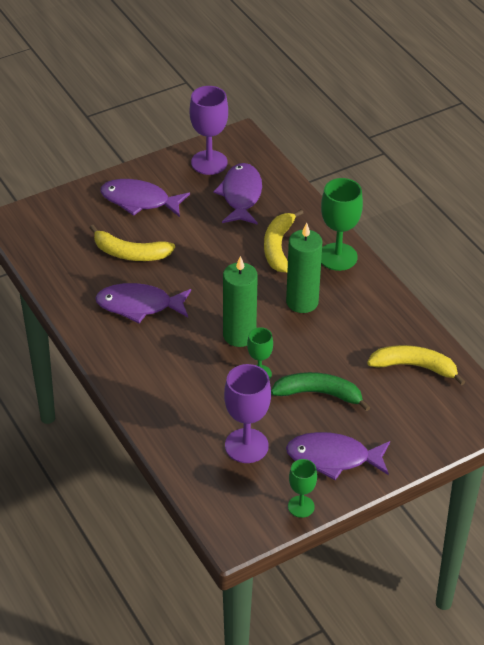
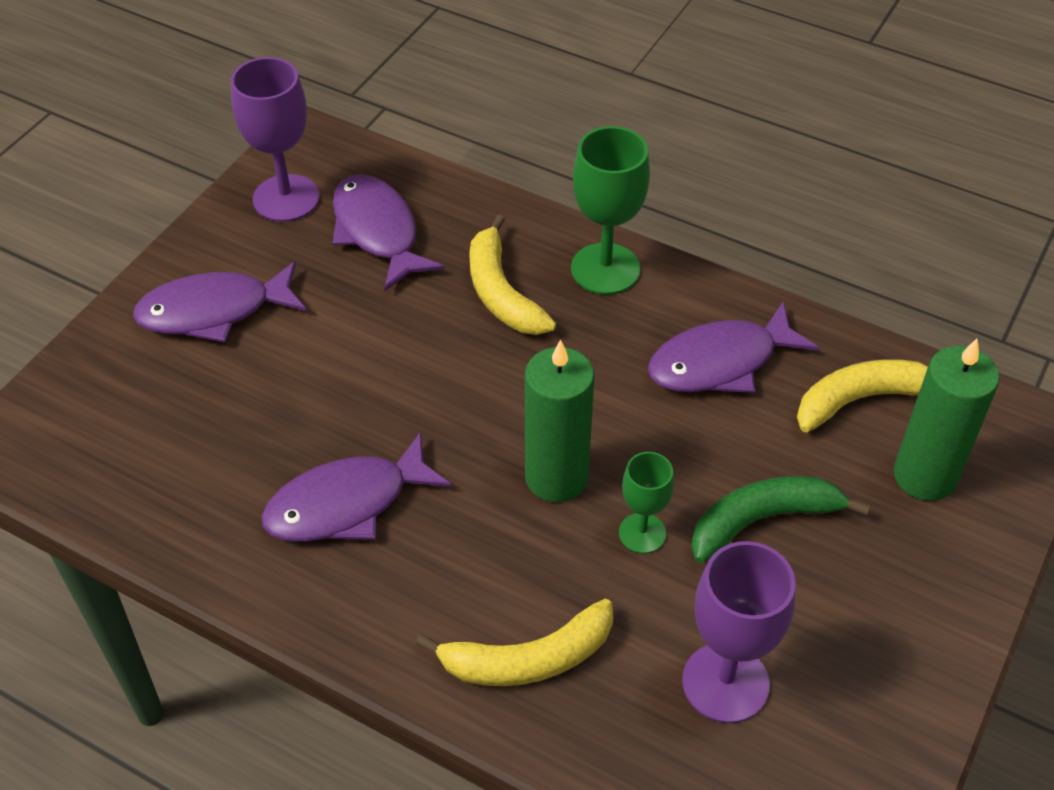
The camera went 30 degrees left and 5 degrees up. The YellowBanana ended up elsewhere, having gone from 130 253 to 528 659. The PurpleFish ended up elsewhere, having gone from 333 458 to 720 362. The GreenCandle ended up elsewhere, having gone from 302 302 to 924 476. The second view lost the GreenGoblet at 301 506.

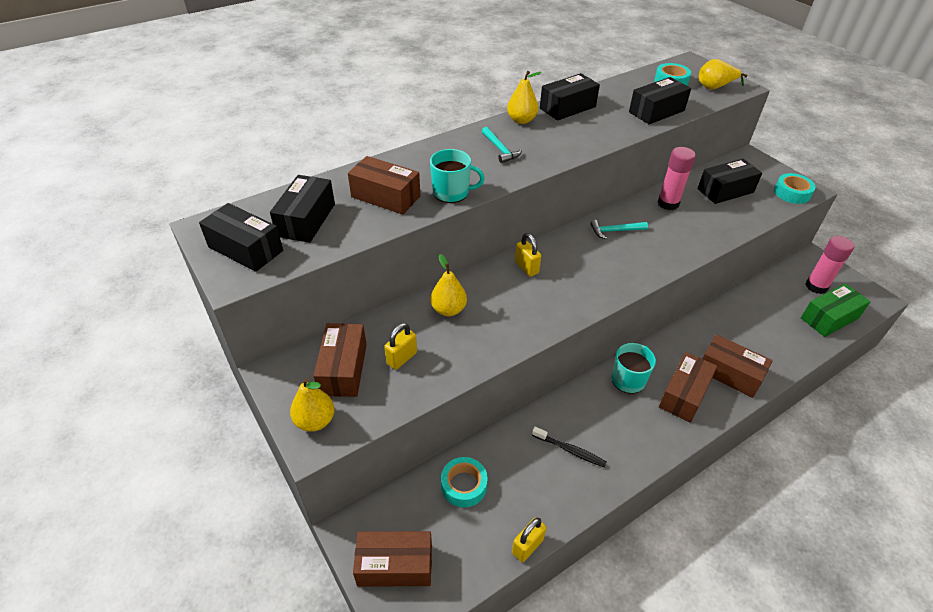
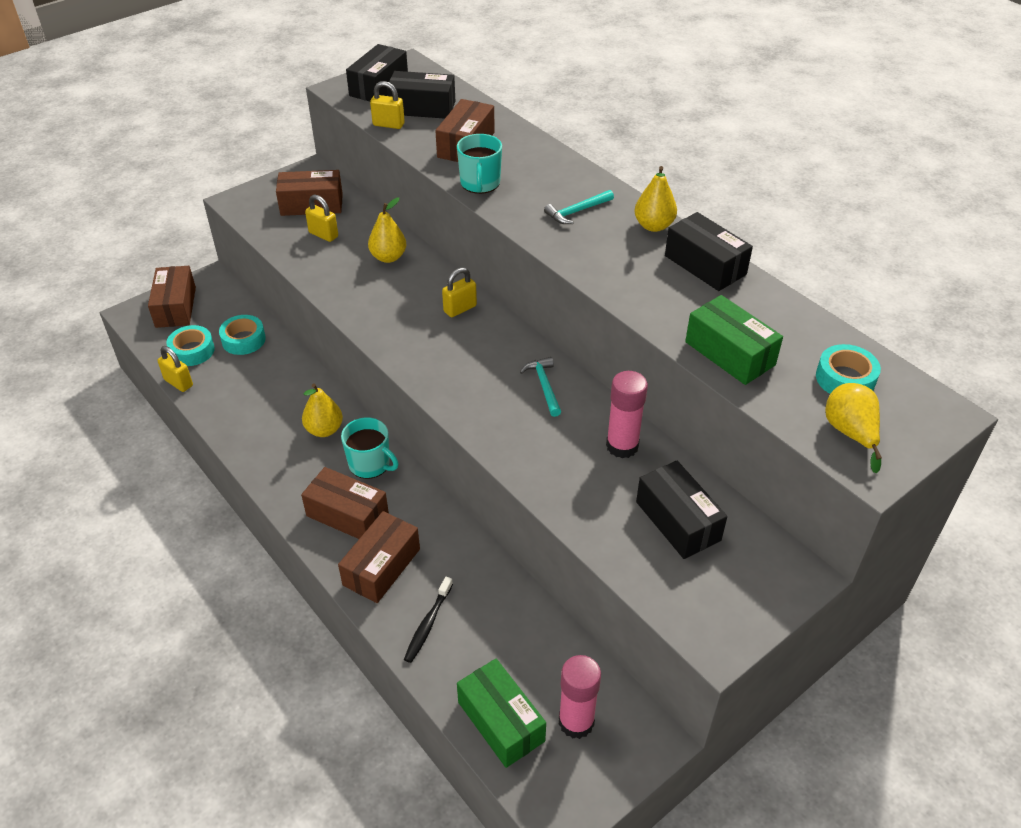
The camera went 85 degrees right and 0 degrees up. The TurquoiseTape ended up elsewhere, having gone from 792 193 to 192 351. The YellowPear ended up elsewhere, having gone from 315 421 to 324 430. The second view gained the YellowPadlock at 388 124. The BlackToothbrush ended up elsewhere, having gone from 569 450 to 428 624. What was the BlackBox at 656 111 turned into the GreenBox at 729 353.

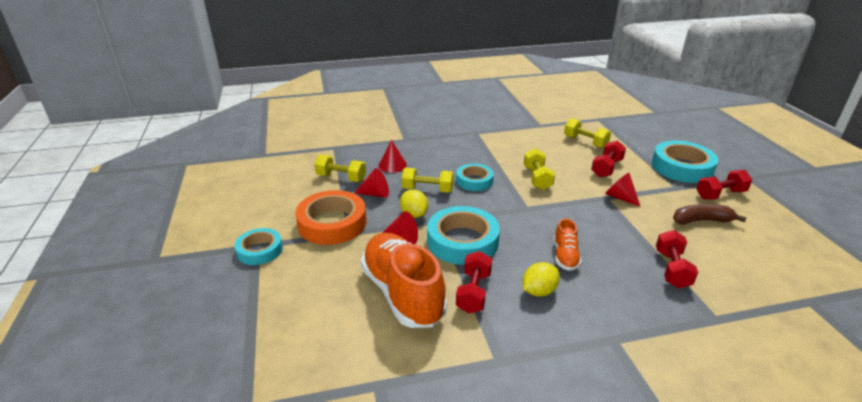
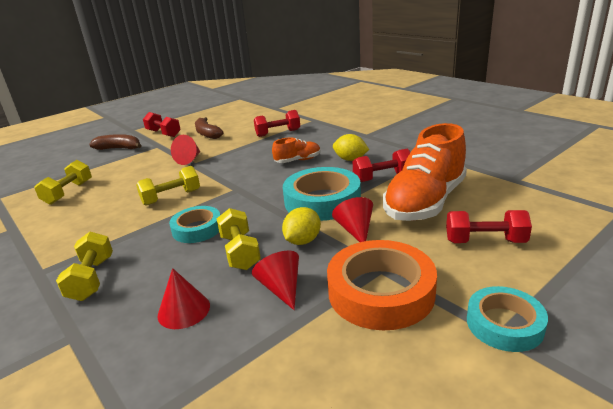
The camera went 115 degrees left and 5 degrees down. The YellowDumbbell ended up elsewhere, having gone from 341 178 to 92 279. Where the TurquoiseTape stood at 682 167, the BrownBanana came to stand at 119 148. The RedDumbbell ended up elsewhere, having gone from 606 168 to 485 241.

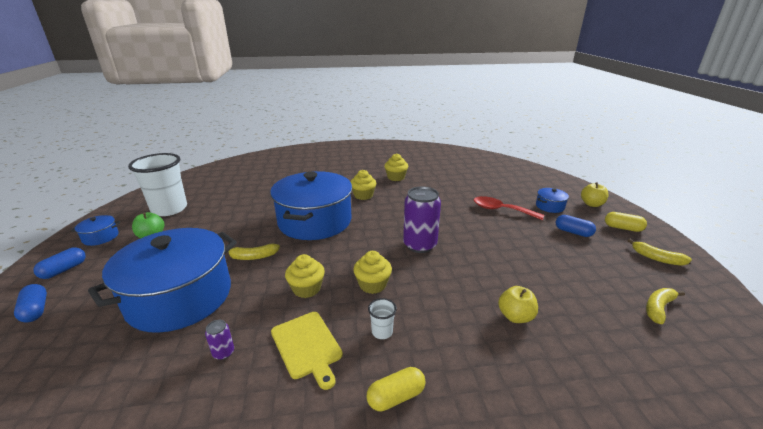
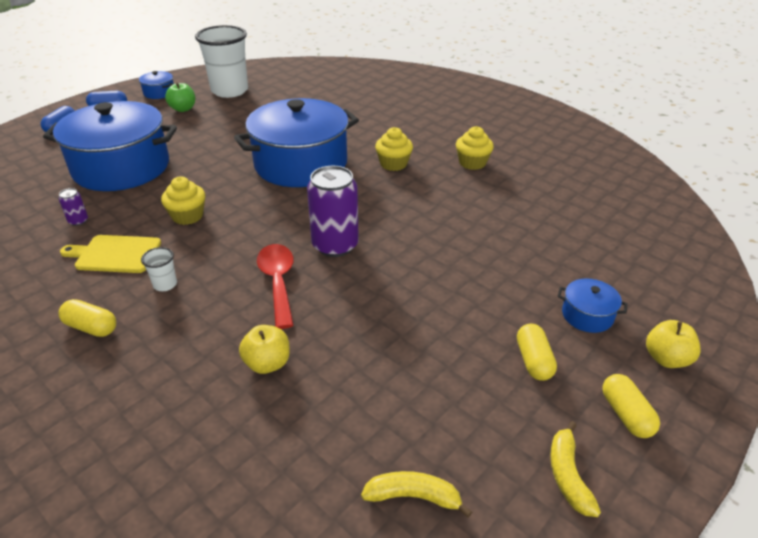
The camera went 50 degrees right and 10 degrees up. The YellowCuttingBoard at 307 346 ended up facing another way, 75 degrees clockwise from before. The RedSpoon ended up elsewhere, having gone from 501 210 to 278 282. What was the BlueCapsule at 573 232 turned into the YellowCapsule at 533 361. The second view lost the YellowBanana at 253 257. The second view lost the YellowCupcake at 372 284.

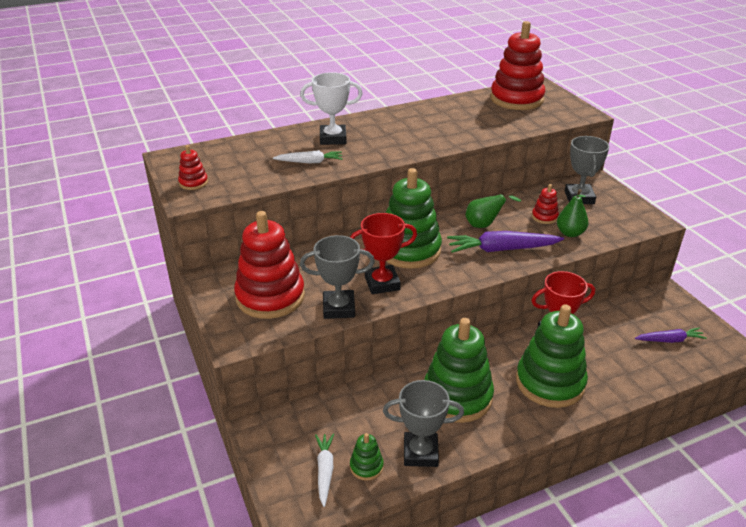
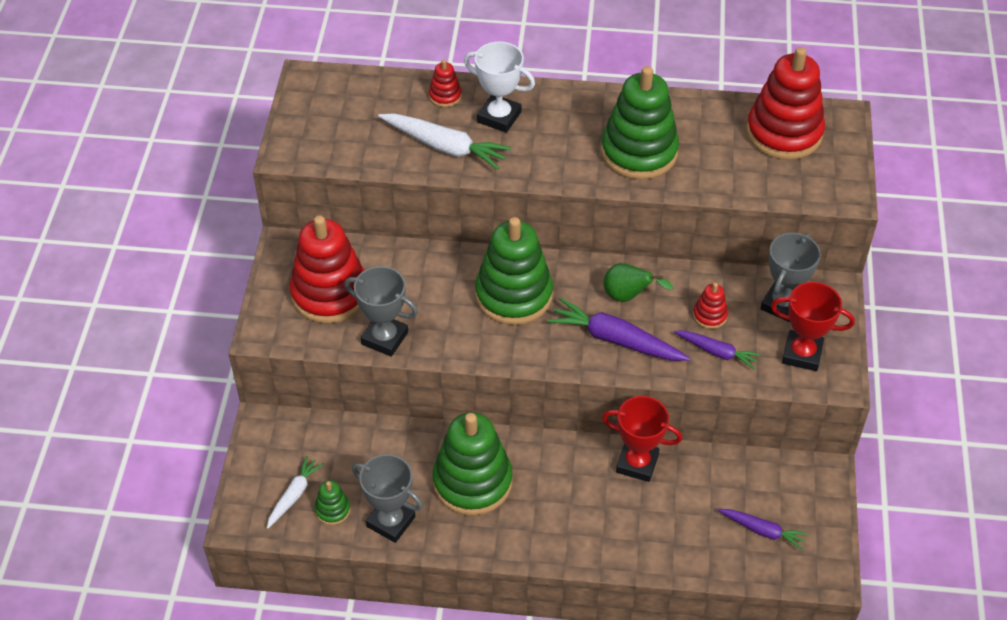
The camera went 30 degrees right and 15 degrees up. The size of the WhiteCarrot at 310 162 changed by a factor of 1.65. The RedStackingToy ended up elsewhere, having gone from 193 183 to 445 96. The GreenStackingToy ended up elsewhere, having gone from 550 382 to 639 152. Where the GreenPear stood at 570 233, the PurpleCarrot came to stand at 717 352. The RedTrophy ended up elsewhere, having gone from 382 283 to 802 354.

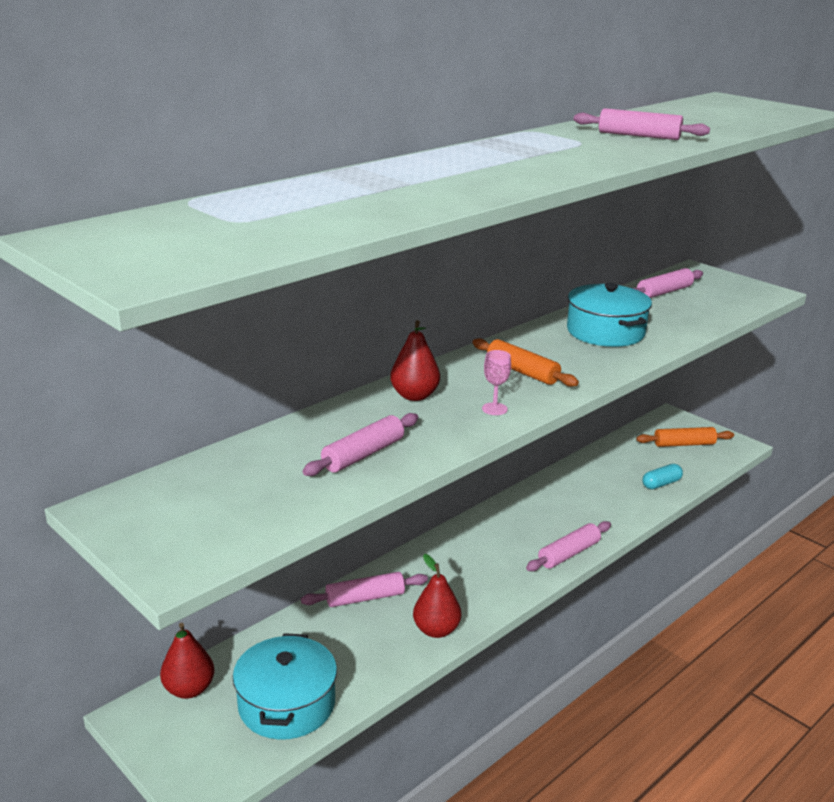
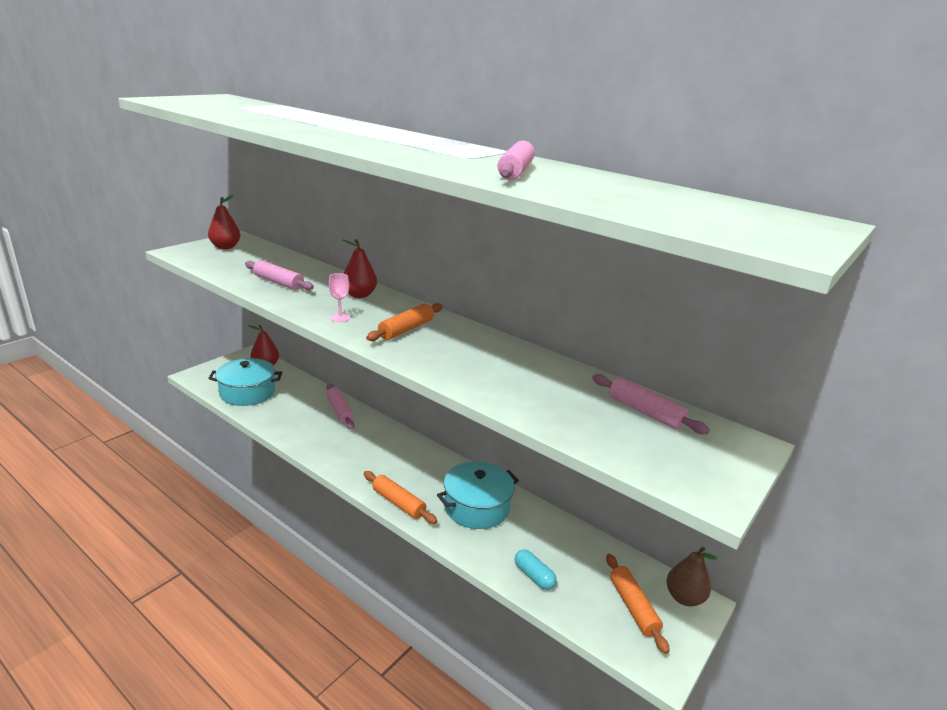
The camera went 80 degrees right and 0 degrees up. The RedPear ended up elsewhere, having gone from 436 630 to 225 247. What was the PinkRollingPin at 569 554 turned into the OrangeRollingPin at 398 503. The TurquoisePot ended up elsewhere, having gone from 605 332 to 477 507. The second view gained the BrownPear at 684 597.

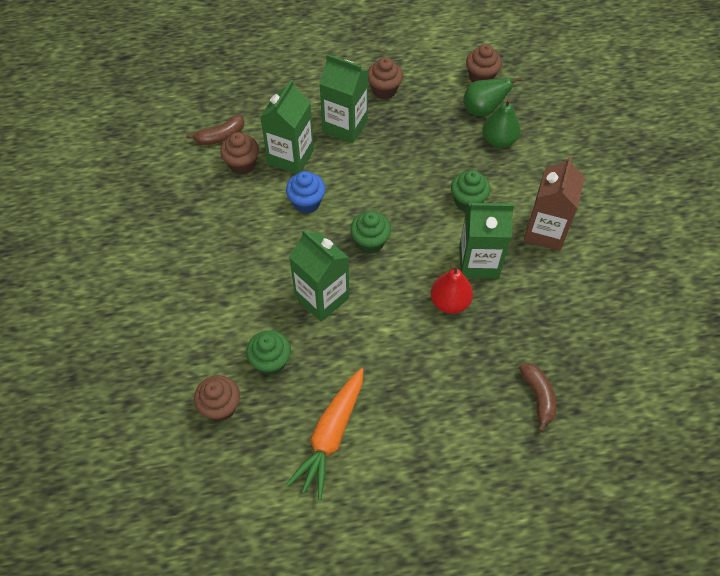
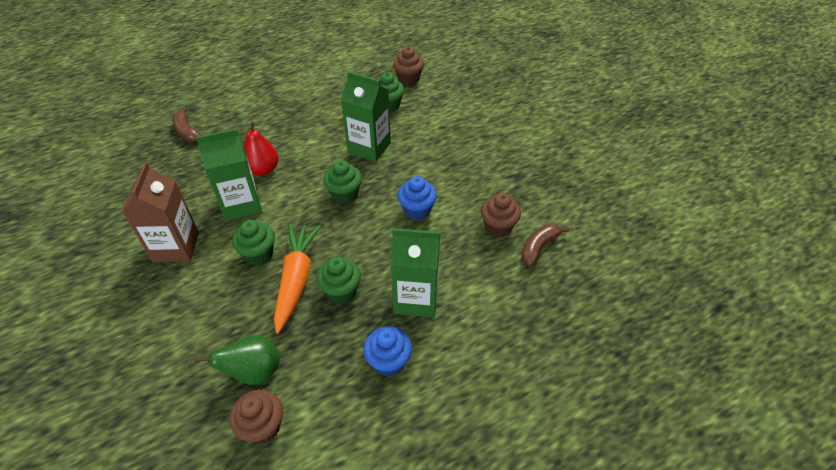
The camera went 160 degrees right and 10 degrees down. The OrangeCarrot ended up elsewhere, having gone from 331 436 to 296 279. The second view gained the GreenCupcake at 341 291. What was the BrownCupcake at 384 90 turned into the BlueCupcake at 388 361. The second view lost the GreenCarton at 291 157. The second view lost the GreenPear at 499 140.

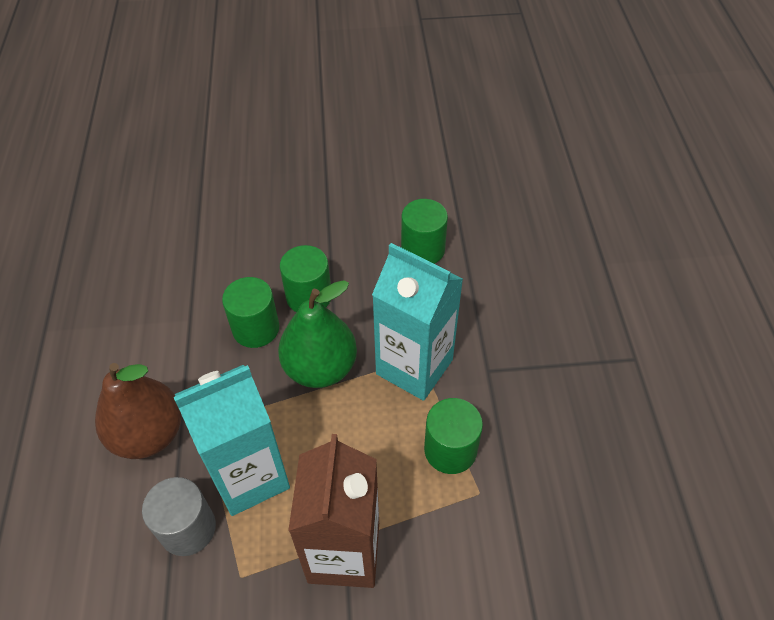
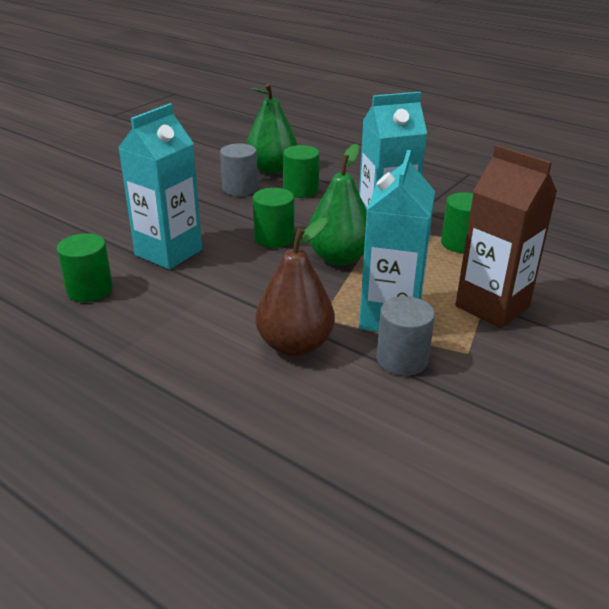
The camera went 50 degrees left and 20 degrees down. The GreenCylinder ended up elsewhere, having gone from 256 328 to 90 290. The second view gained the TurquoiseCarton at 168 252. The second view gained the GreyCylinder at 240 189. The second view gained the GreenPear at 272 169.

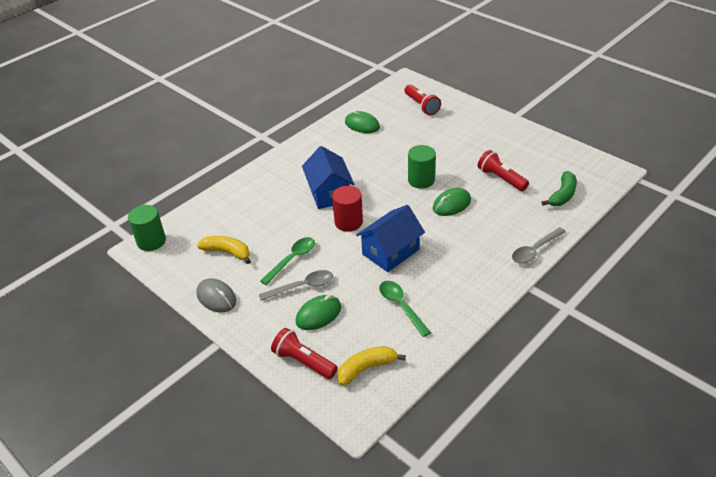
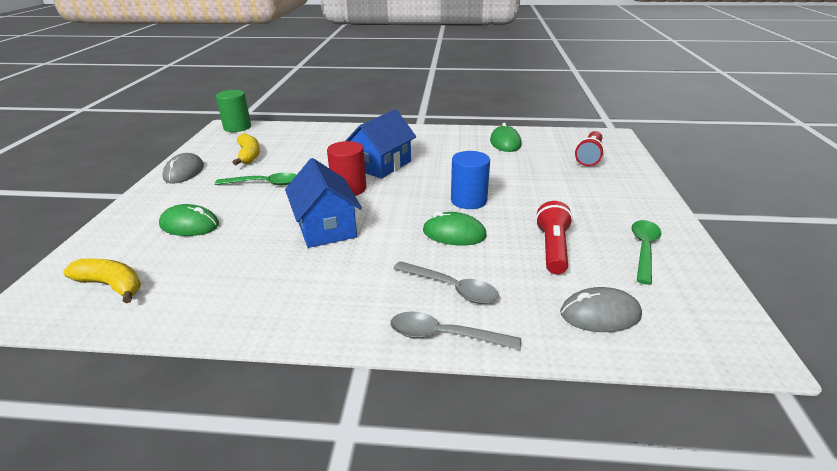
The camera went 50 degrees right and 10 degrees down. The BlueHouse at 390 252 ended up facing another way, 60 degrees clockwise from before. The GreySpoon ended up elsewhere, having gone from 302 287 to 451 288. What was the GreenCylinder at 421 180 turned into the BlueCylinder at 468 200. Where the GreenBanana stood at 562 195, the GreyMouse came to stand at 600 314. The GreenSpoon ended up elsewhere, having gone from 401 306 to 644 249. The second view lost the RedFlashlight at 303 361.

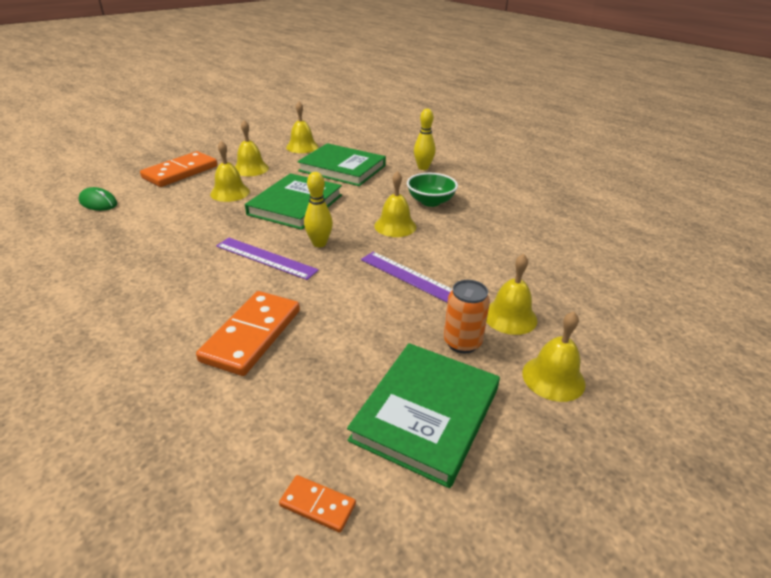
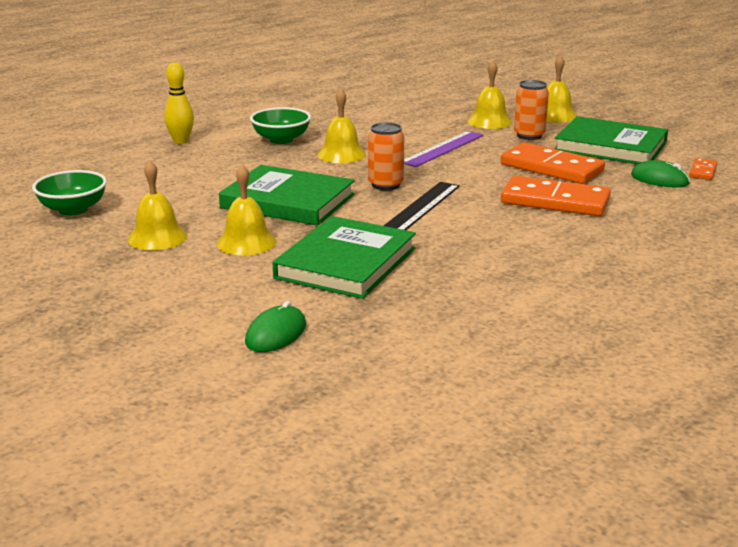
The camera went 90 degrees left and 10 degrees down. Where the YellowBell stood at 302 147, the GreenBowl came to stand at 73 209. The GreenBook ended up elsewhere, having gone from 342 168 to 346 263. Where the YellowBowlingPin stood at 319 243, the OrangeCan came to stand at 385 185. What was the PurpleRuler at 266 258 turned into the BlackRuler at 422 207. The OrangeDomino ended up elsewhere, having gone from 180 172 to 551 168. The second view gained the GreenMouse at 659 179.

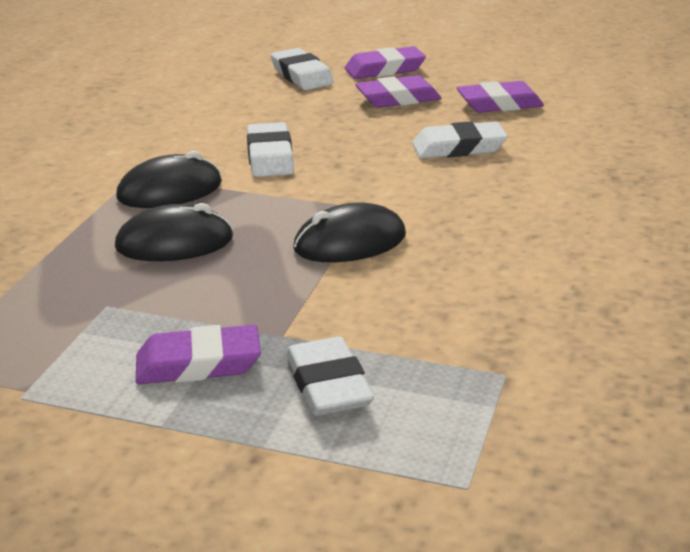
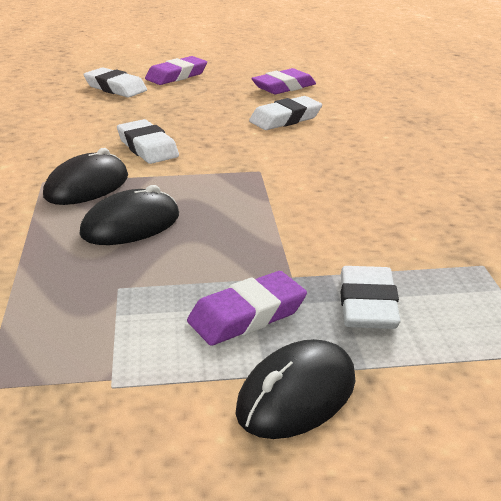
The camera went 25 degrees left and 0 degrees up. The BlackMouse ended up elsewhere, having gone from 350 242 to 296 395. The WhiteEraser at 328 385 ended up facing another way, 45 degrees clockwise from before. The second view lost the PurpleEraser at 398 99.

